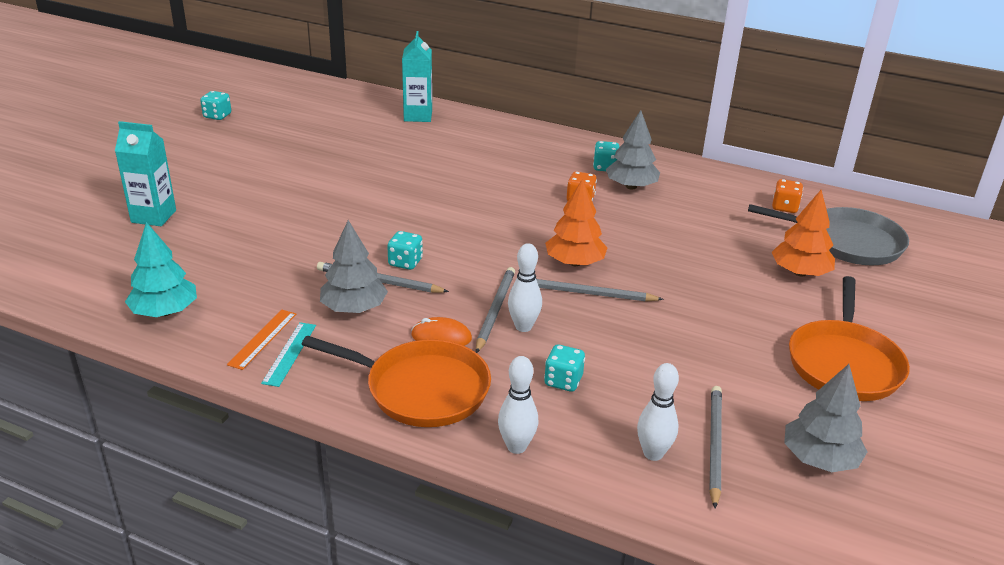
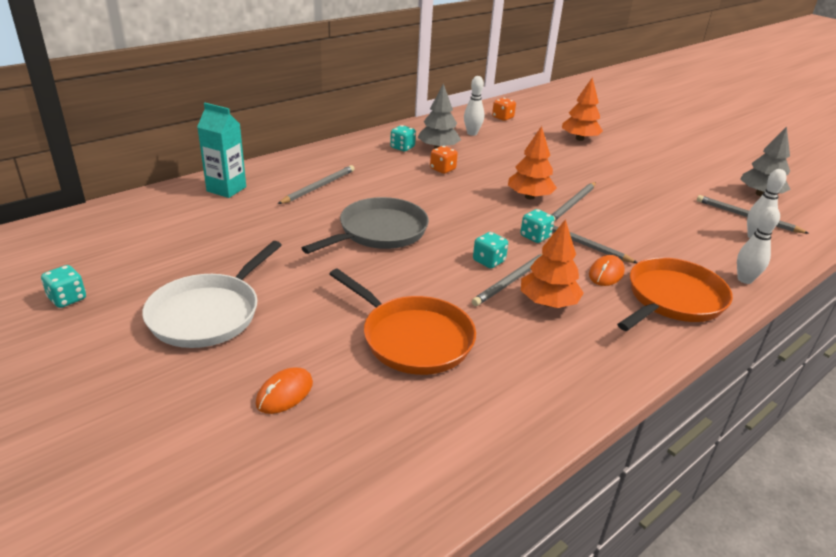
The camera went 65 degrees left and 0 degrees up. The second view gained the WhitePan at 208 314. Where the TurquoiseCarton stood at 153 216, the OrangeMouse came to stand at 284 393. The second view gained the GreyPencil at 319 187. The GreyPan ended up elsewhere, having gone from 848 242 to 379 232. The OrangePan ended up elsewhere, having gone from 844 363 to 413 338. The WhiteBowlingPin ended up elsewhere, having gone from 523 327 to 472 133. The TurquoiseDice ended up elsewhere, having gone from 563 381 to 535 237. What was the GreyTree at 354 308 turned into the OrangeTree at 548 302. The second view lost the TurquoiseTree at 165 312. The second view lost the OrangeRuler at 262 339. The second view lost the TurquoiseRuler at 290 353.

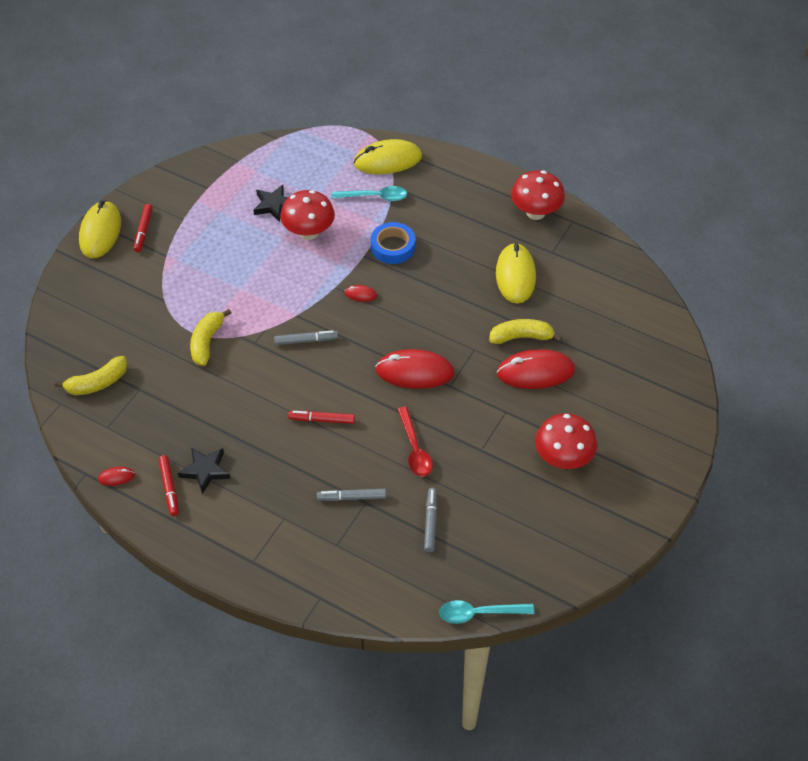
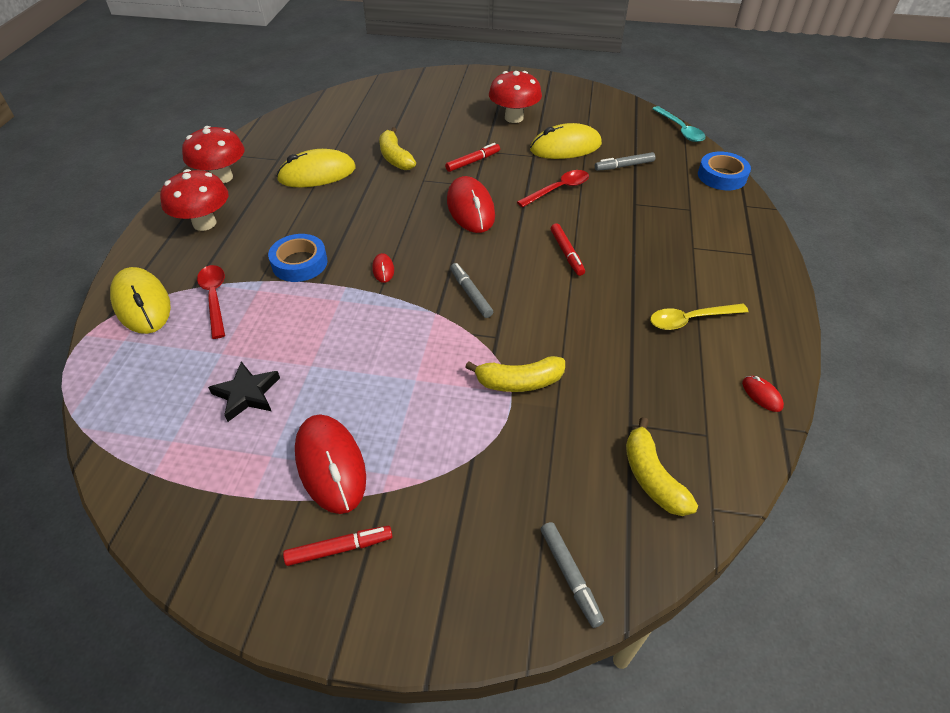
The camera went 110 degrees left and 5 degrees down. The RedMushroom ended up elsewhere, having gone from 309 232 to 204 223. What was the TurquoiseSpoon at 375 197 turned into the RedSpoon at 215 298. The RedMouse ended up elsewhere, having gone from 535 372 to 330 465. The RedMarker ended up elsewhere, having gone from 169 488 to 473 161. The YellowMouse ended up elsewhere, having gone from 100 232 to 565 147. The GreyMarker ended up elsewhere, having gone from 351 497 to 570 576. The YellowBanana at 97 383 ended up facing another way, 150 degrees counterclockwise from before. Where the BlackStar stood at 205 471, the YellowSpoon came to stand at 690 320. The second view gained the BlueTape at 722 176.

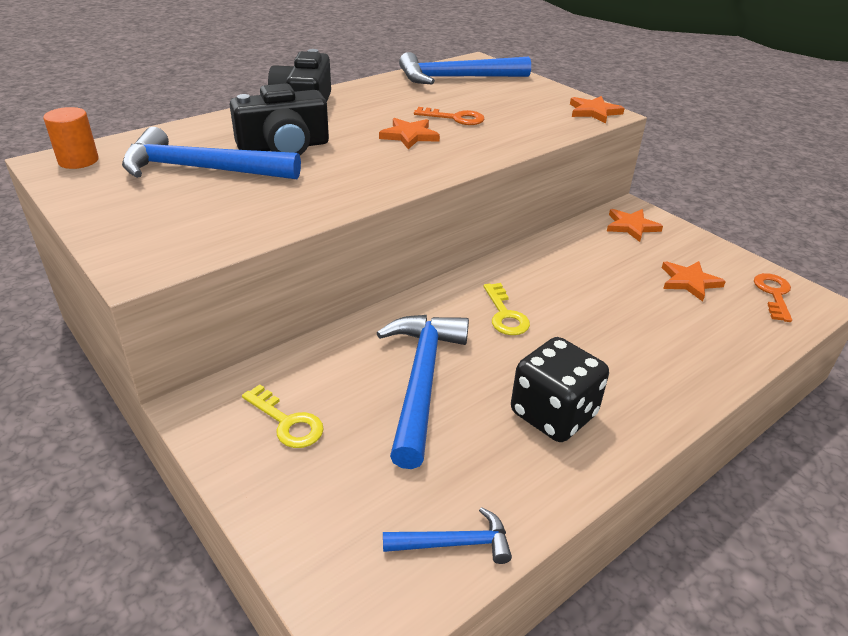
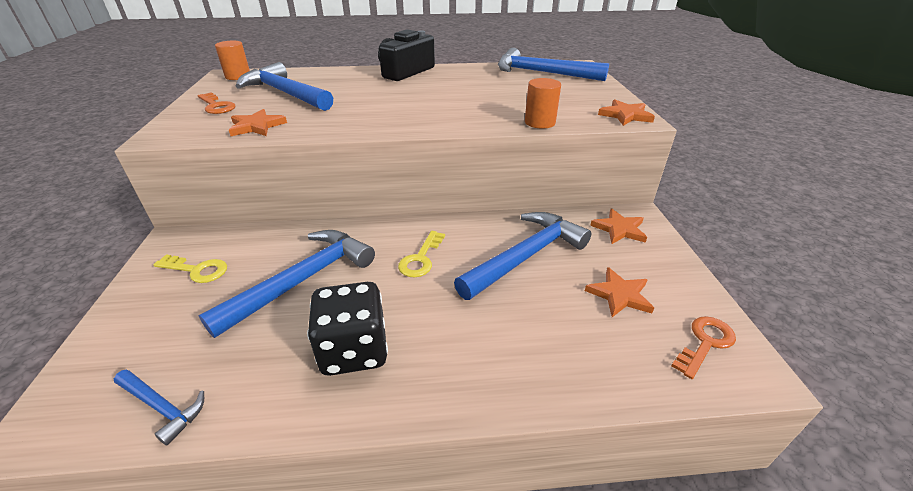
The camera went 35 degrees right and 0 degrees up. The YellowKey at 287 422 ended up facing another way, 60 degrees counterclockwise from before. The OrangeKey ended up elsewhere, having gone from 455 118 to 216 106. The OrangeStar ended up elsewhere, having gone from 409 136 to 257 126. The second view gained the BlueHammer at 526 256. The second view gained the OrangeCylinder at 540 122. The second view lost the BlackCamera at 284 147.

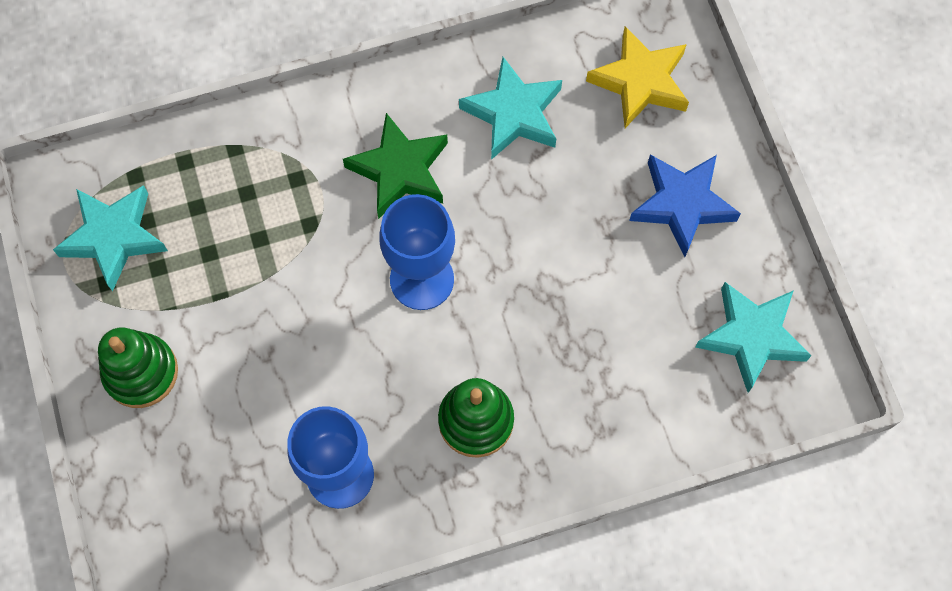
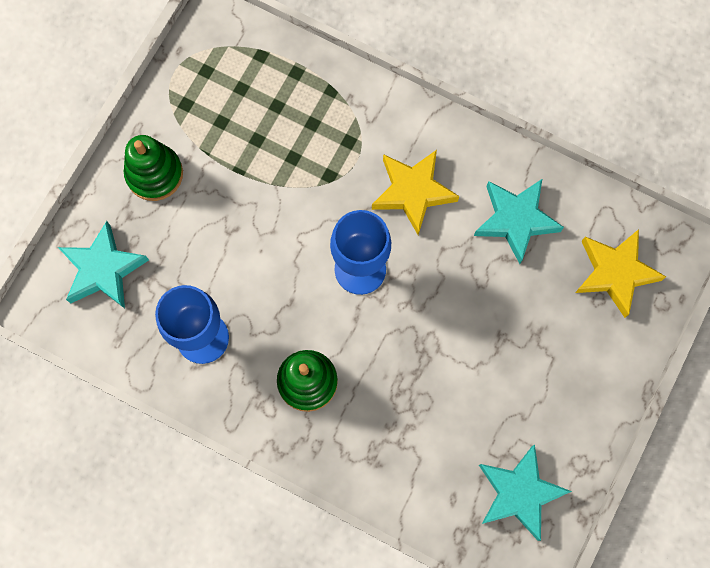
The camera went 45 degrees right and 5 degrees up. The TurquoiseStar ended up elsewhere, having gone from 114 237 to 103 269. What was the GreenStar at 400 170 turned into the YellowStar at 413 192. The second view lost the BlueStar at 682 205.

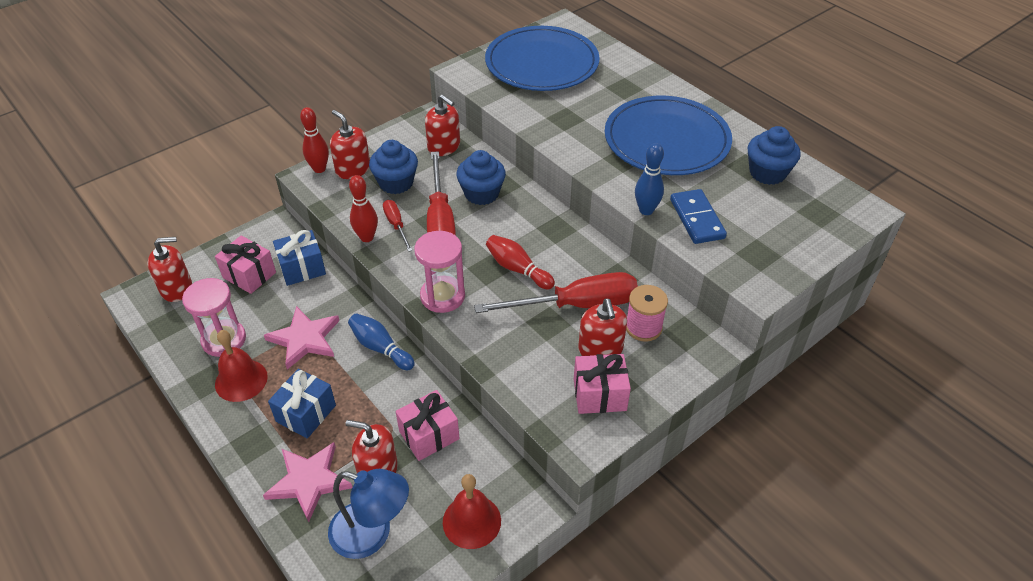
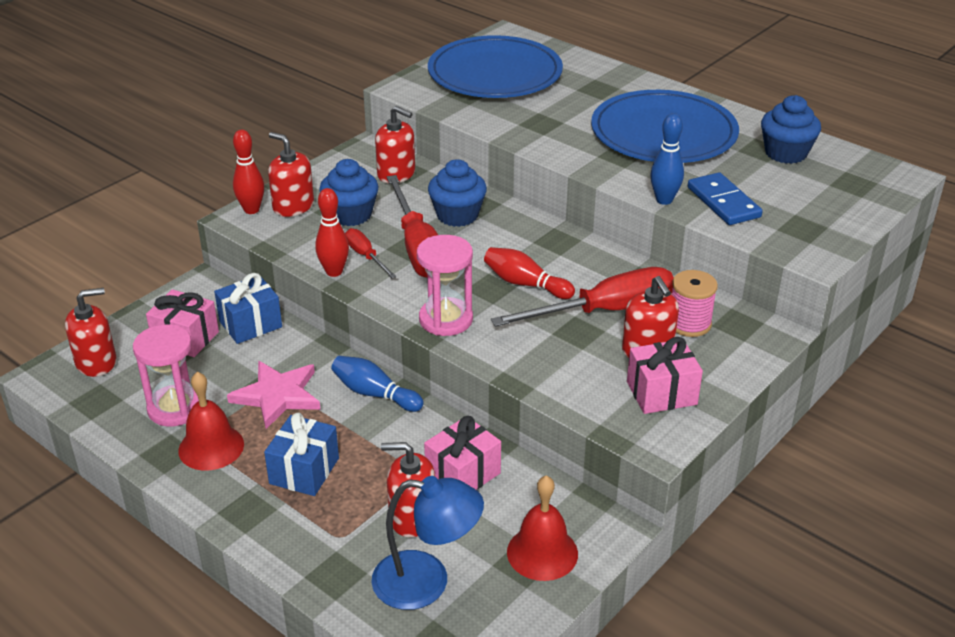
The camera went 10 degrees left and 10 degrees down. The second view lost the PinkStar at 309 481.

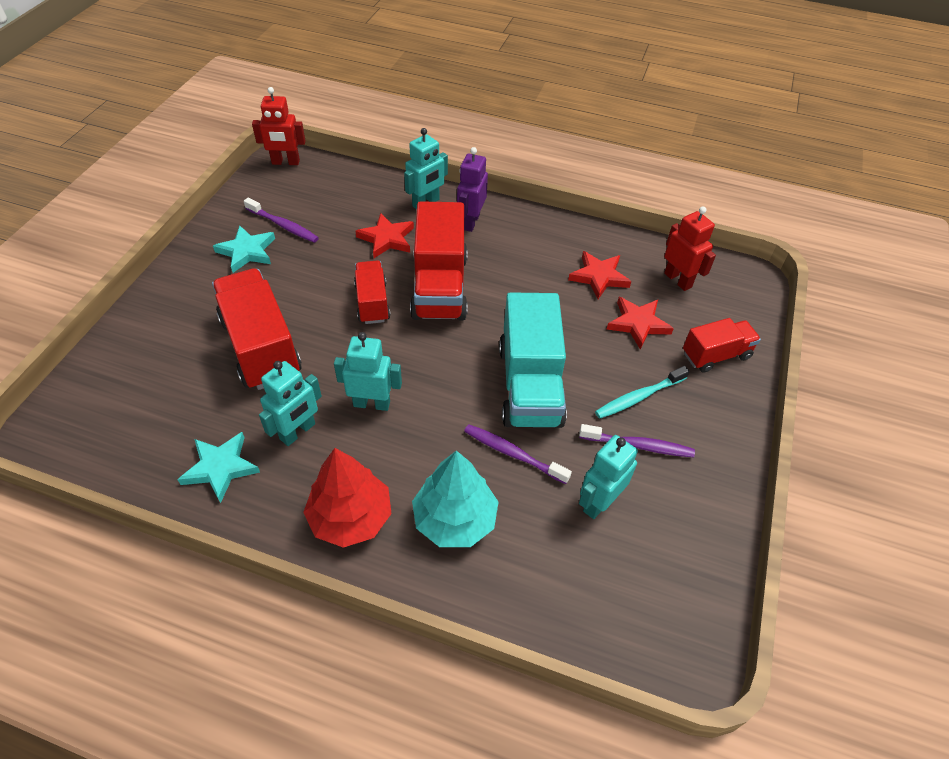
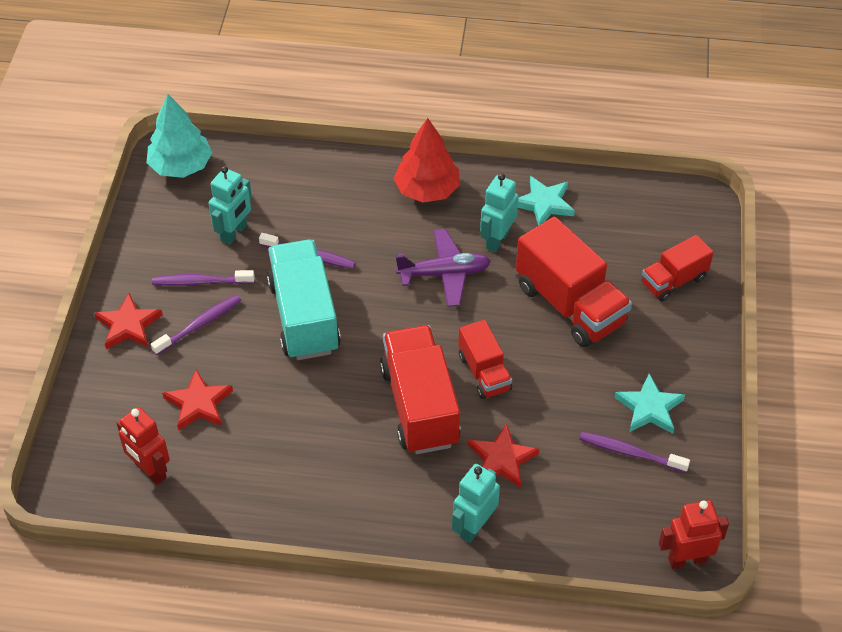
The camera went 170 degrees right and 0 degrees up. The RedStar ended up elsewhere, having gone from 599 277 to 128 325. The TurquoiseTree ended up elsewhere, having gone from 455 519 to 181 166. What was the TurquoiseToothbrush at 639 397 turned into the PurpleToothbrush at 199 325. Where the TurquoiseRobot stood at 372 403, the PurplePlane came to stand at 444 274. The RedTruck ended up elsewhere, having gone from 716 355 to 673 281. The second view lost the PurpleRobot at 470 222.

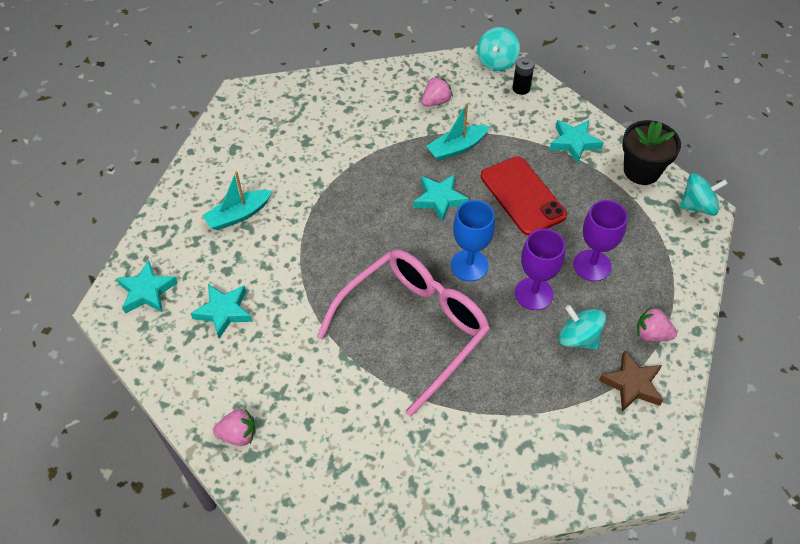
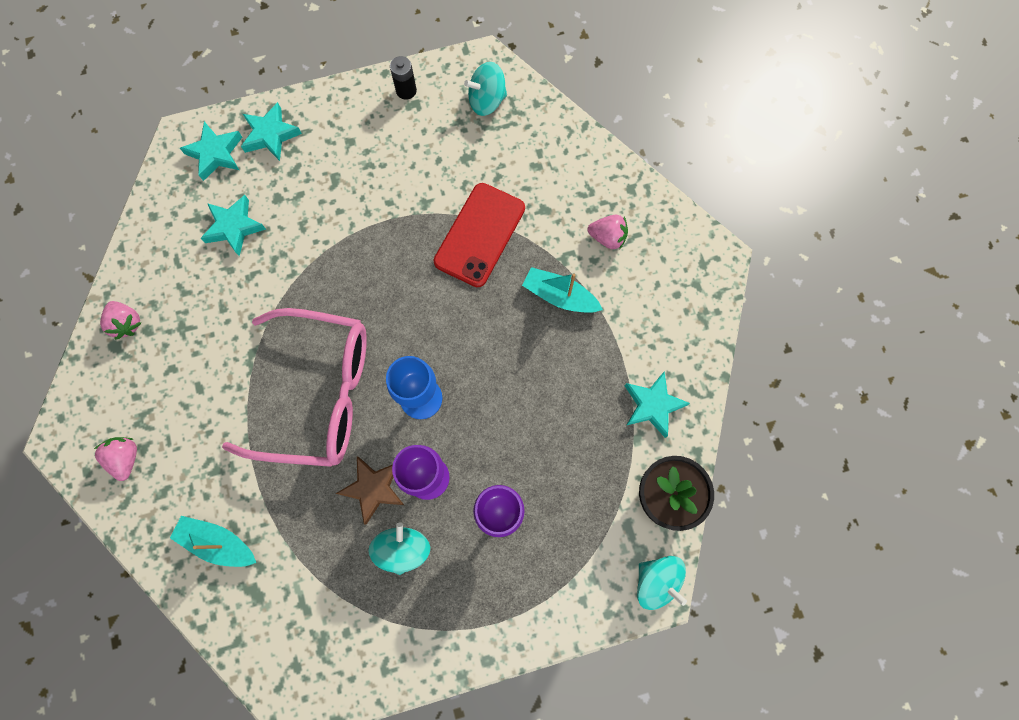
The camera went 55 degrees right and 20 degrees up. The PinkStrawberry ended up elsewhere, having gone from 652 334 to 126 458. The TurquoiseBoat ended up elsewhere, having gone from 238 215 to 218 542. The TurquoiseStar ended up elsewhere, having gone from 439 199 to 270 135. The BrownStar ended up elsewhere, having gone from 632 384 to 373 488. The BlackBattery ended up elsewhere, having gone from 521 88 to 406 90. The RedPhone ended up elsewhere, having gone from 522 196 to 479 235. The TurquoiseSpinningTop ended up elsewhere, having gone from 497 62 to 487 101.

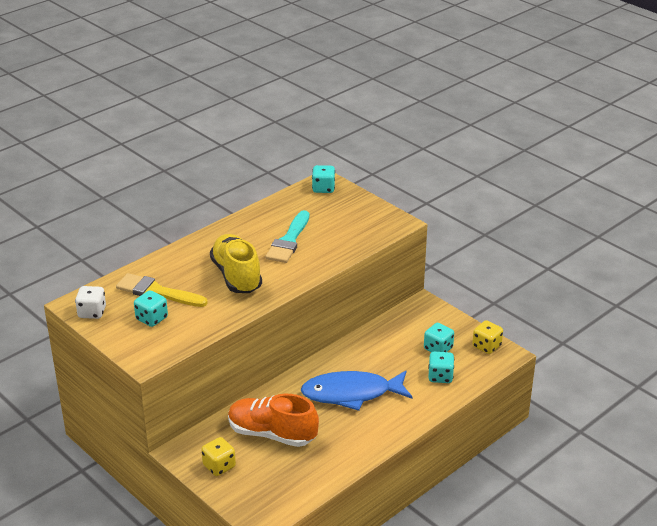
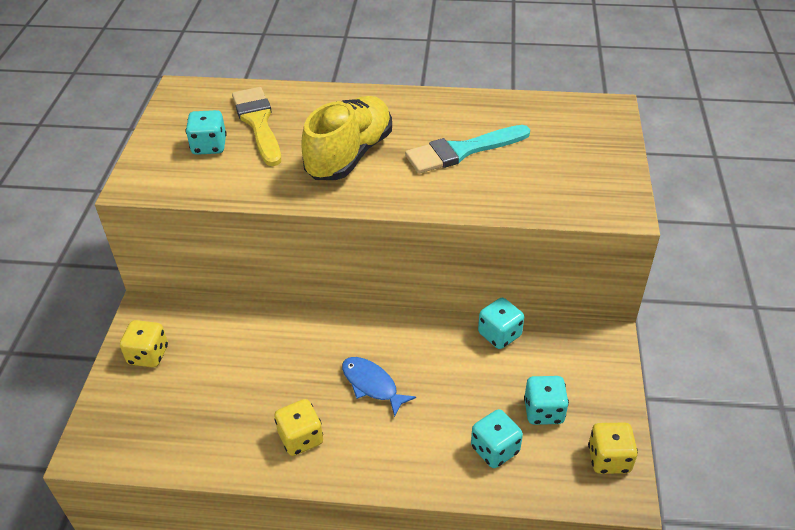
The camera went 50 degrees right and 10 degrees up. The second view gained the YellowDice at 301 438. The size of the BlueFish at 351 393 changed by a factor of 0.52. The TurquoiseDice ended up elsewhere, having gone from 323 188 to 499 334. The second view lost the WhiteDice at 92 312. The second view lost the OrangeShoe at 272 434.

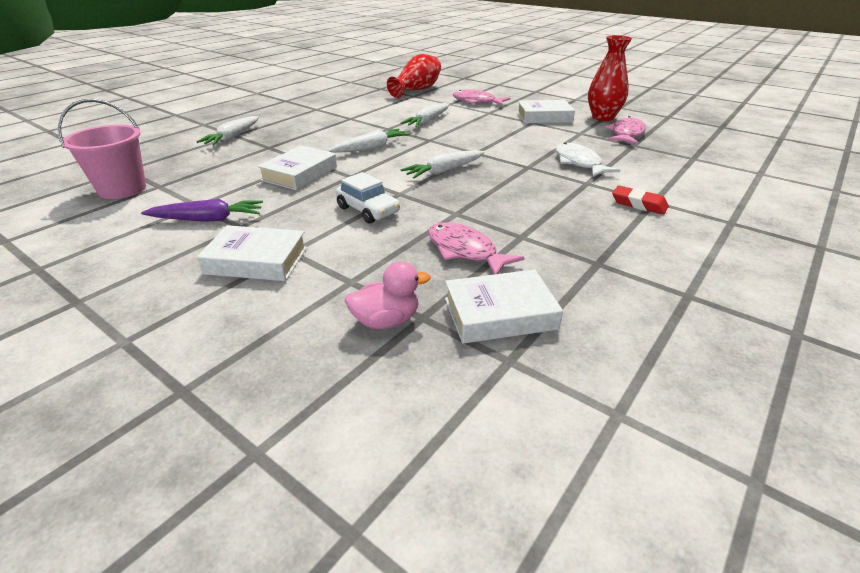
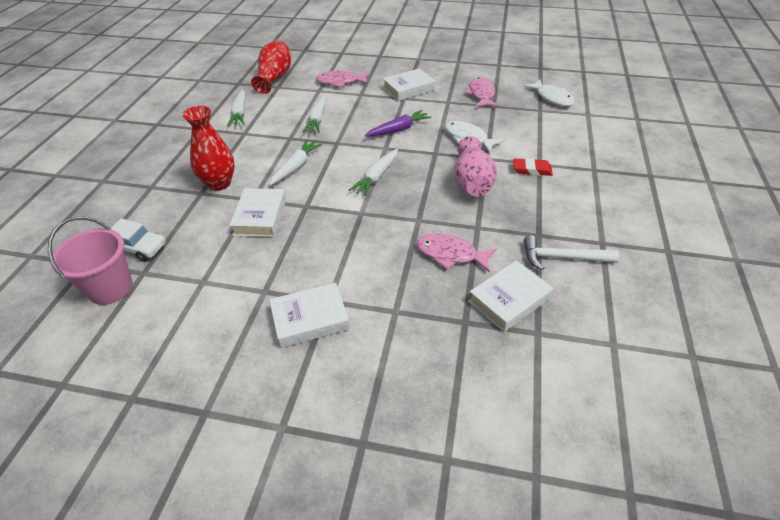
The camera went 25 degrees left and 10 degrees up. The WhiteCar ended up elsewhere, having gone from 368 210 to 138 248. The RedVase ended up elsewhere, having gone from 603 117 to 219 183. The WhiteCarrot ended up elsewhere, having gone from 232 137 to 240 113. The PurpleCarrot ended up elsewhere, having gone from 208 219 to 398 129. The second view gained the PinkVase at 472 182. The second view gained the WhiteFish at 552 98. The second view gained the WhiteHammer at 562 258. The second view lost the PinkDuck at 386 321.

